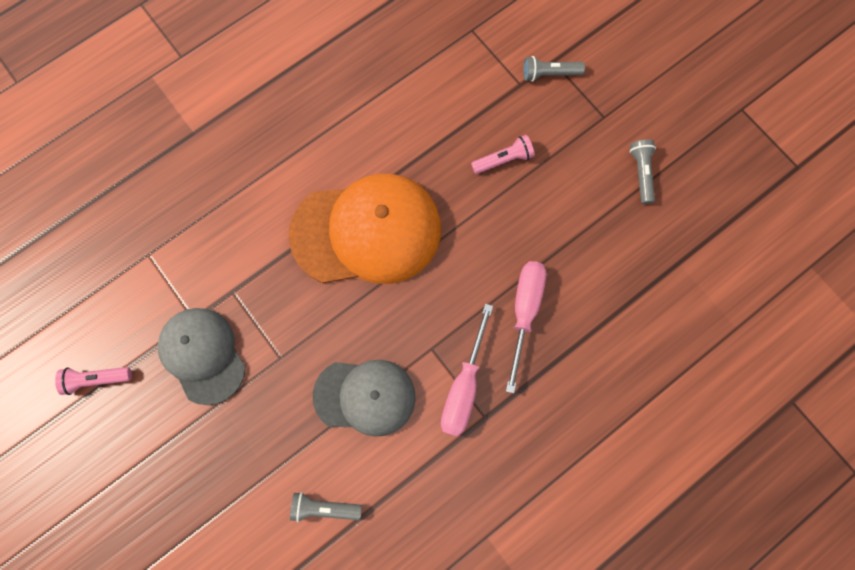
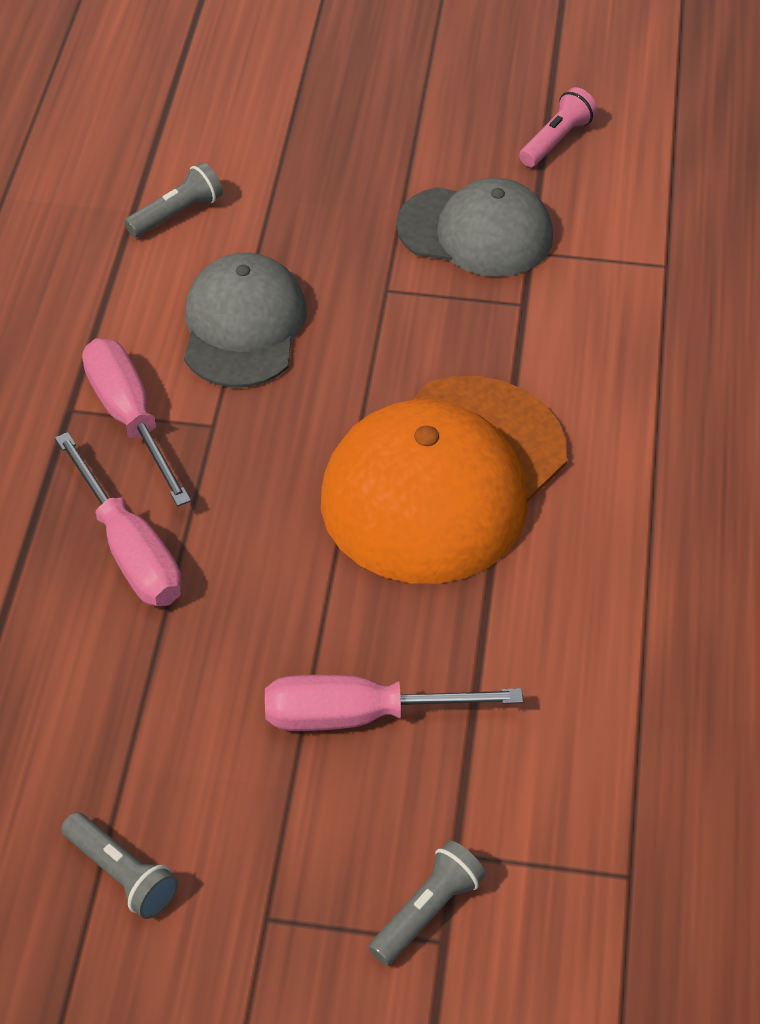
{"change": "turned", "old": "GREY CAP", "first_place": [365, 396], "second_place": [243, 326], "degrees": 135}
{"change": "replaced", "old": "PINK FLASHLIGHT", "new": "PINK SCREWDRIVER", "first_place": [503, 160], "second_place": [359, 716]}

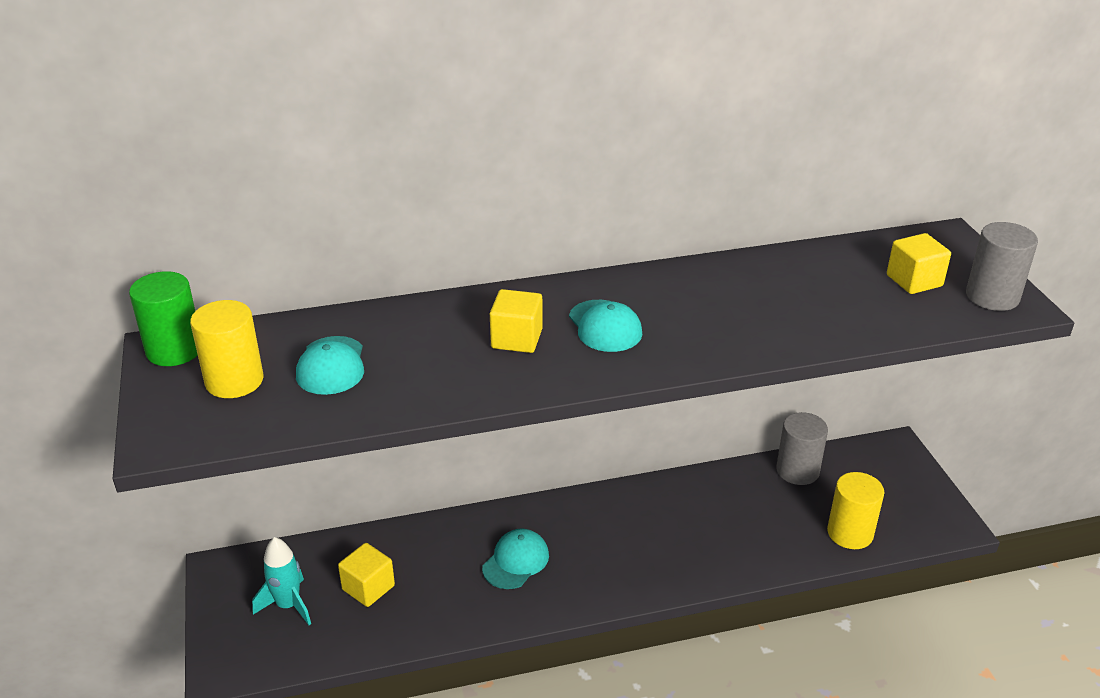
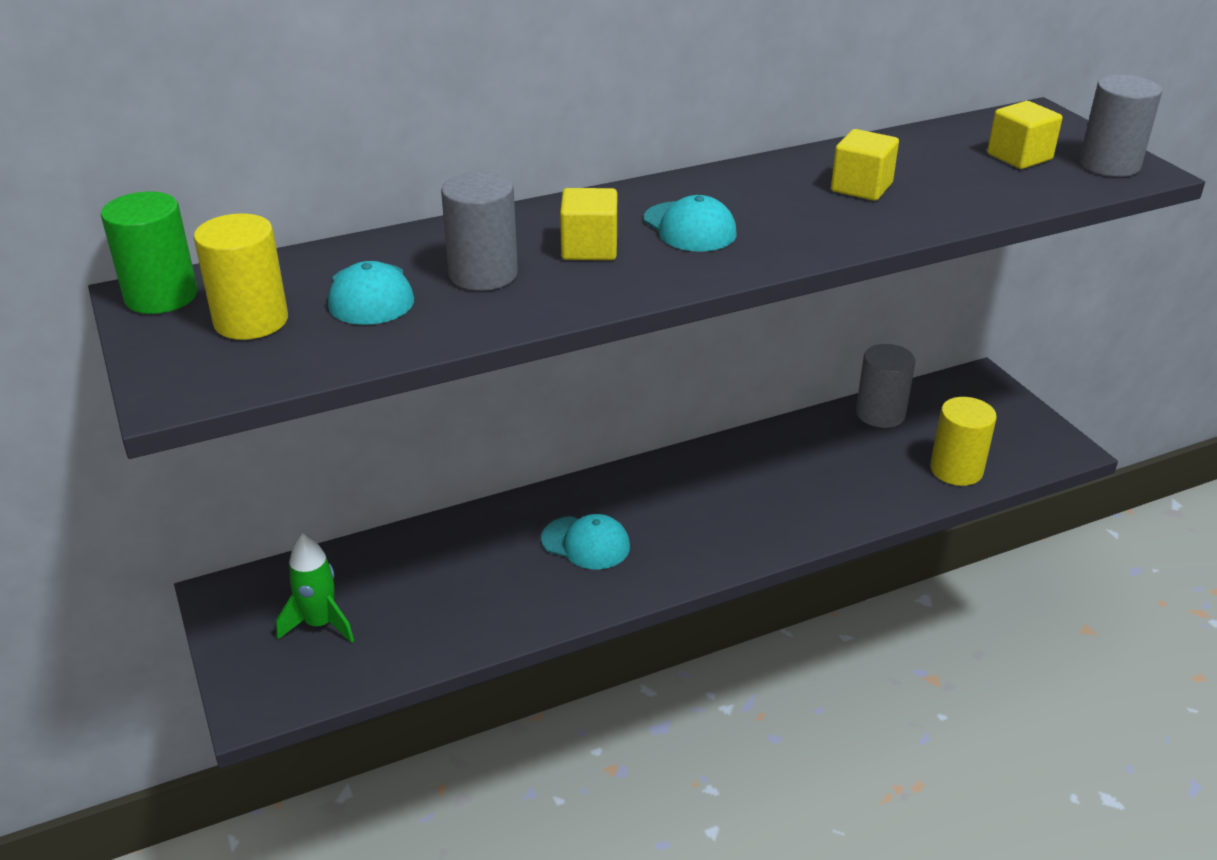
{"change": "recoloured", "old": "TURQUOISE ROCKET", "new": "GREEN ROCKET", "first_place": [288, 605], "second_place": [320, 624]}
{"change": "moved", "old": "YELLOW CUBE", "first_place": [368, 587], "second_place": [861, 187]}
{"change": "turned", "old": "TURQUOISE CAP", "first_place": [516, 561], "second_place": [586, 543], "degrees": 90}
{"change": "added", "new": "GREY CYLINDER", "second_place": [483, 274]}

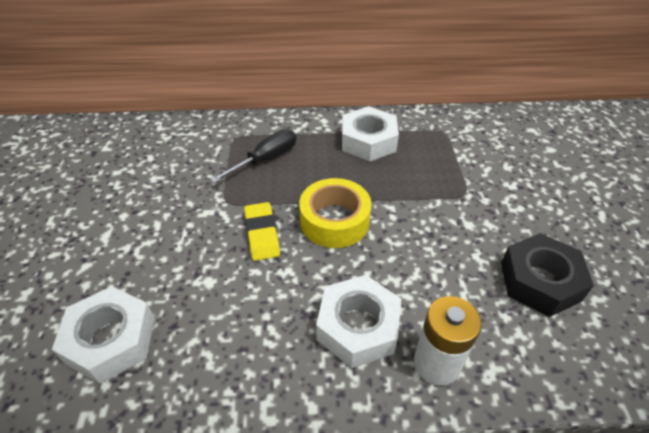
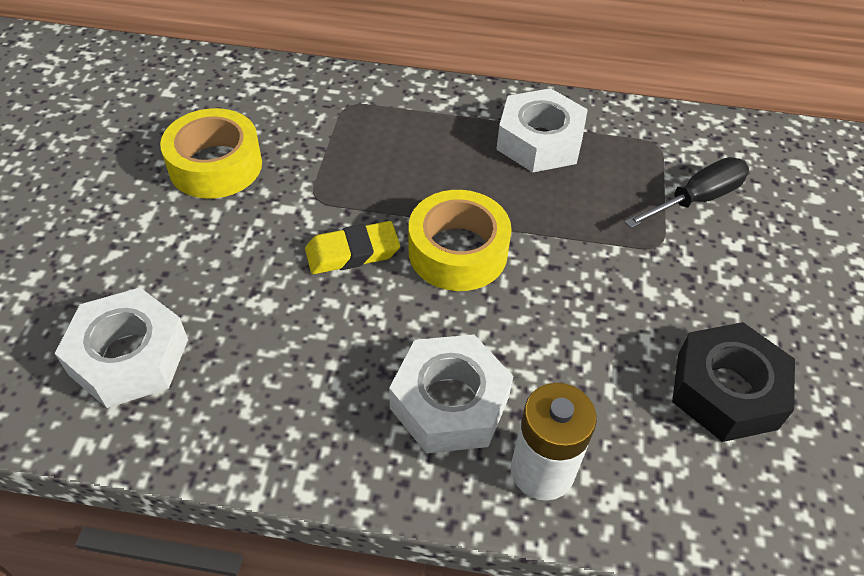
{"change": "moved", "old": "BLACK SCREWDRIVER", "first_place": [266, 159], "second_place": [697, 199]}
{"change": "turned", "old": "YELLOW ERASER", "first_place": [262, 234], "second_place": [352, 252], "degrees": 75}
{"change": "added", "new": "YELLOW TAPE", "second_place": [215, 165]}

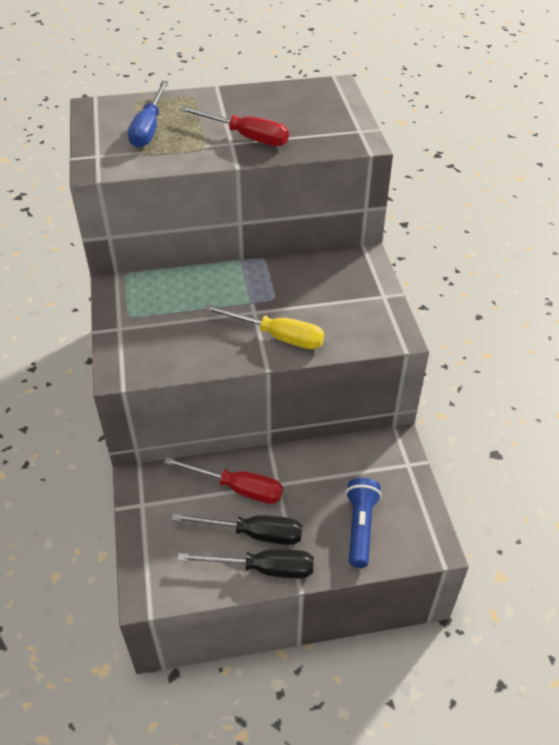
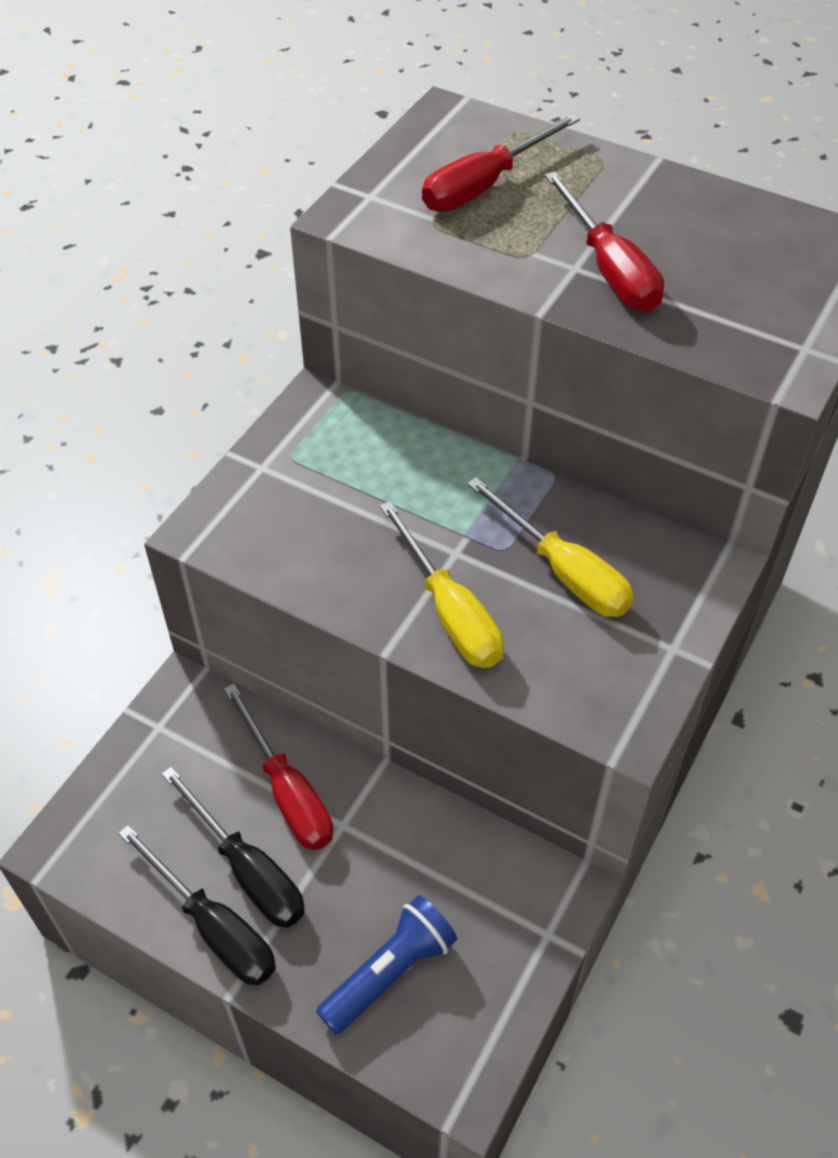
{"change": "recoloured", "old": "BLUE SCREWDRIVER", "new": "RED SCREWDRIVER", "first_place": [149, 128], "second_place": [484, 185]}
{"change": "added", "new": "YELLOW SCREWDRIVER", "second_place": [563, 571]}

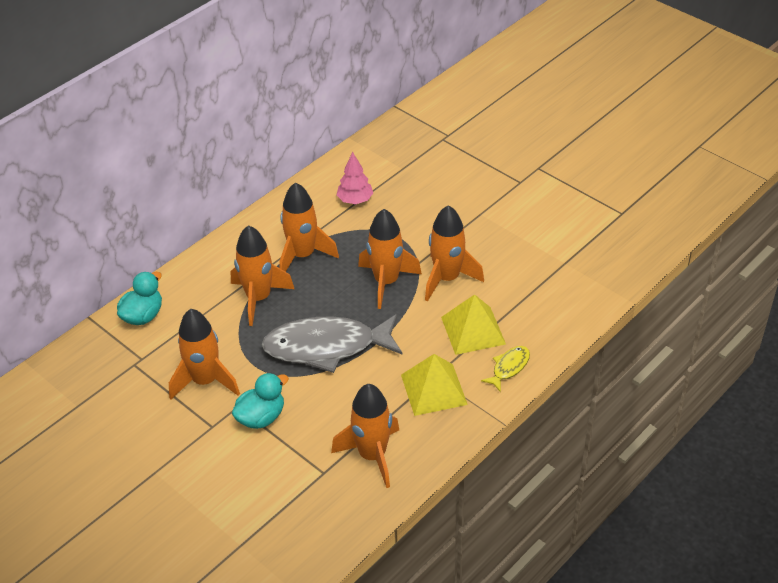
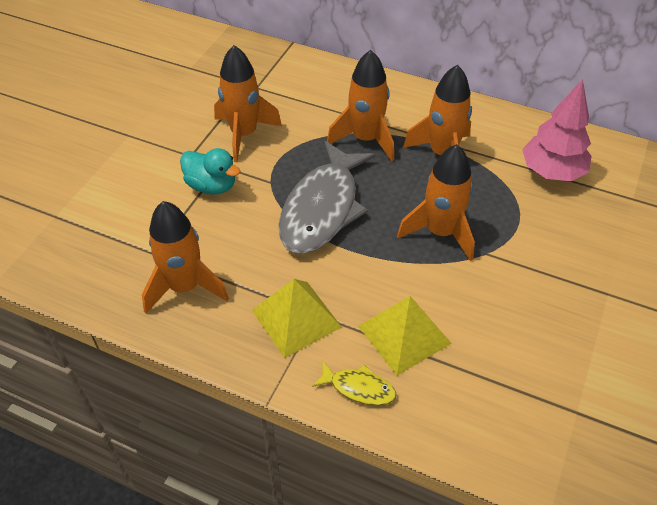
{"change": "removed", "old": "TURQUOISE DUCK", "first_place": [143, 316]}
{"change": "turned", "old": "GREY FISH", "first_place": [326, 347], "second_place": [322, 208], "degrees": -135}
{"change": "resized", "old": "PINK TREE", "first_place": [355, 200], "second_place": [552, 172], "factor": 1.52}
{"change": "removed", "old": "ORANGE ROCKET", "first_place": [447, 279]}

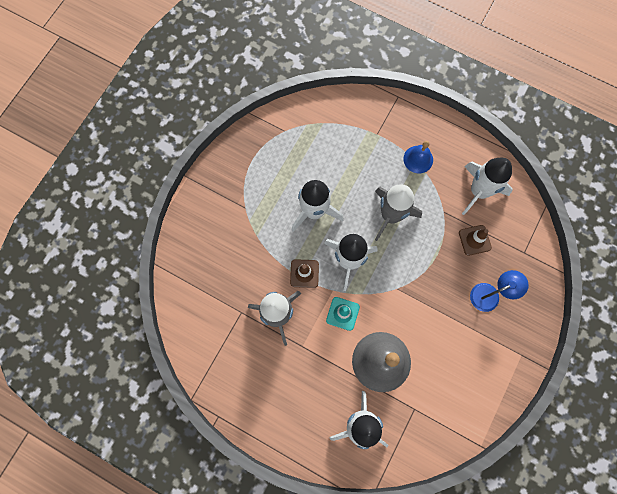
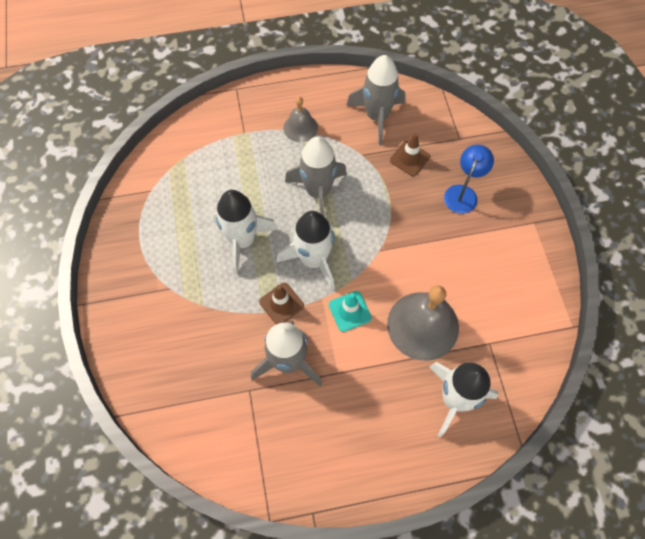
{"change": "recoloured", "old": "BLUE BELL", "new": "GREY BELL", "first_place": [418, 159], "second_place": [300, 127]}
{"change": "recoloured", "old": "WHITE ROCKET", "new": "GREY ROCKET", "first_place": [479, 191], "second_place": [377, 116]}

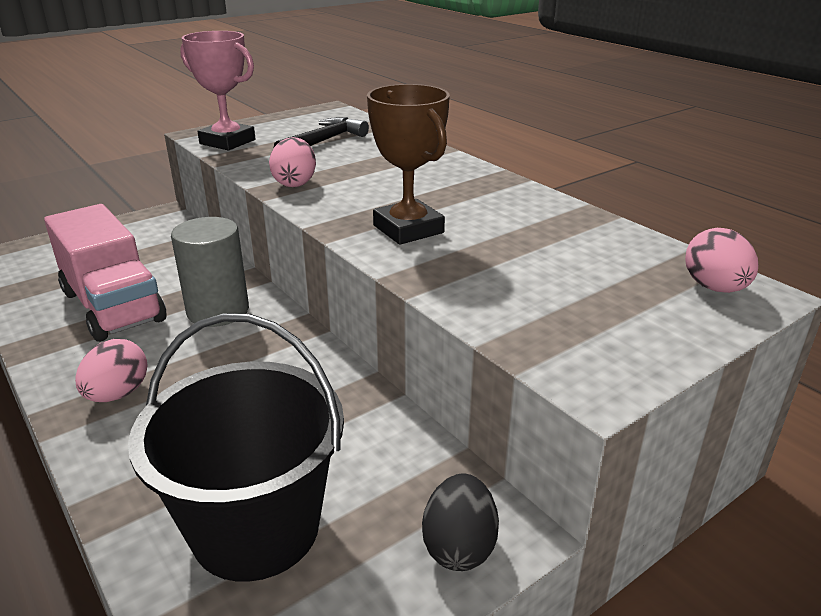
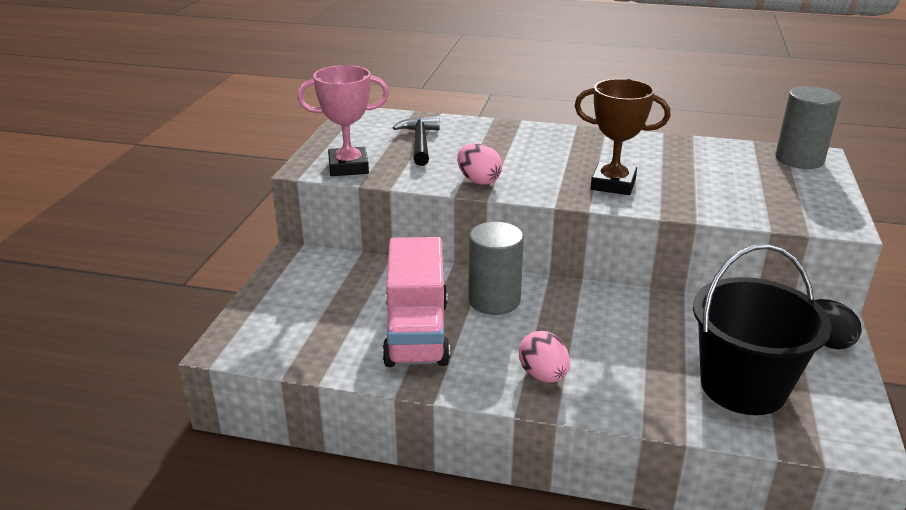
{"change": "turned", "old": "PINK TRUCK", "first_place": [113, 306], "second_place": [416, 333], "degrees": 75}
{"change": "replaced", "old": "PINK EGG", "new": "GREY CYLINDER", "first_place": [714, 288], "second_place": [799, 159]}

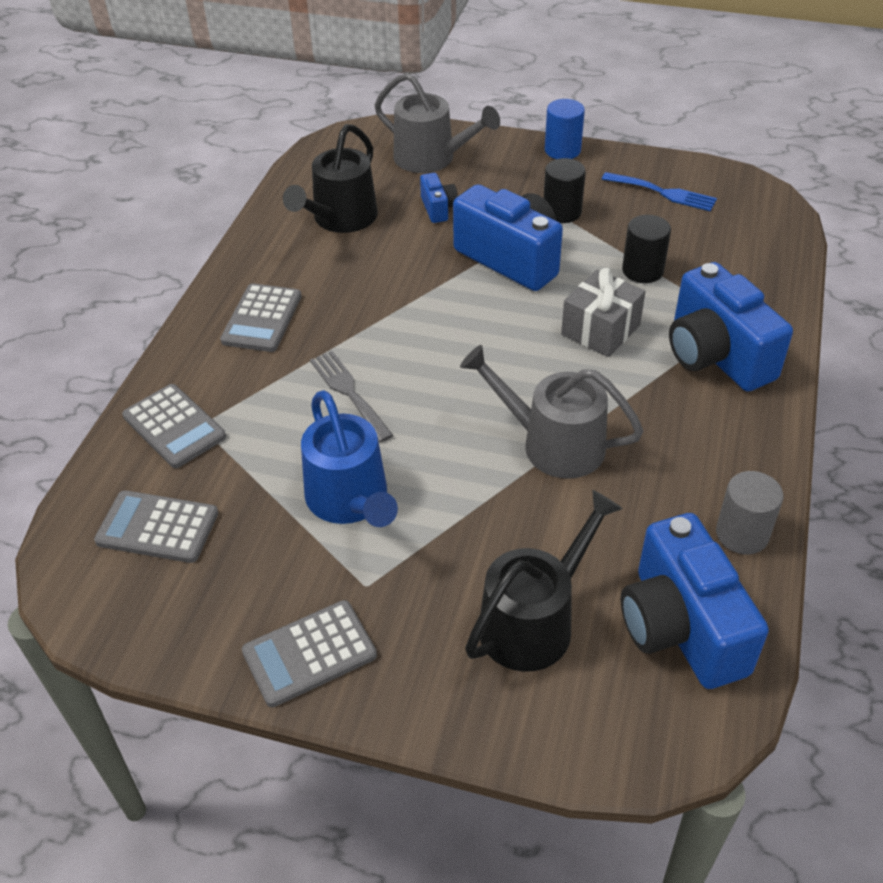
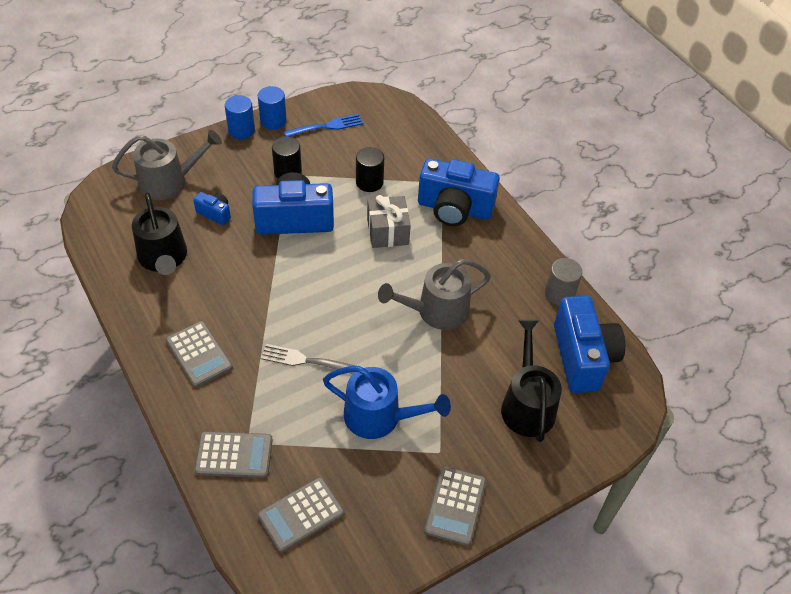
{"change": "turned", "old": "BLUE CAMERA", "first_place": [680, 627], "second_place": [582, 357], "degrees": -120}
{"change": "added", "new": "BLUE CYLINDER", "second_place": [273, 121]}

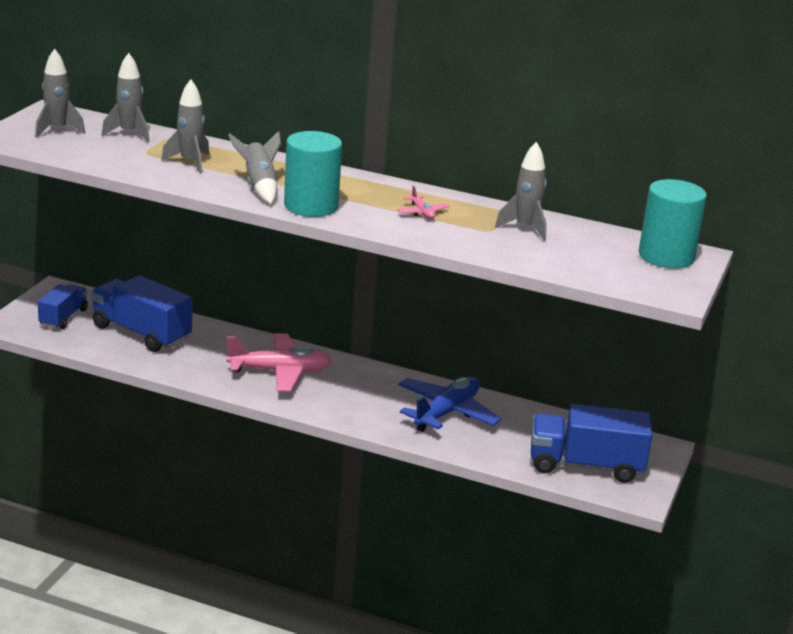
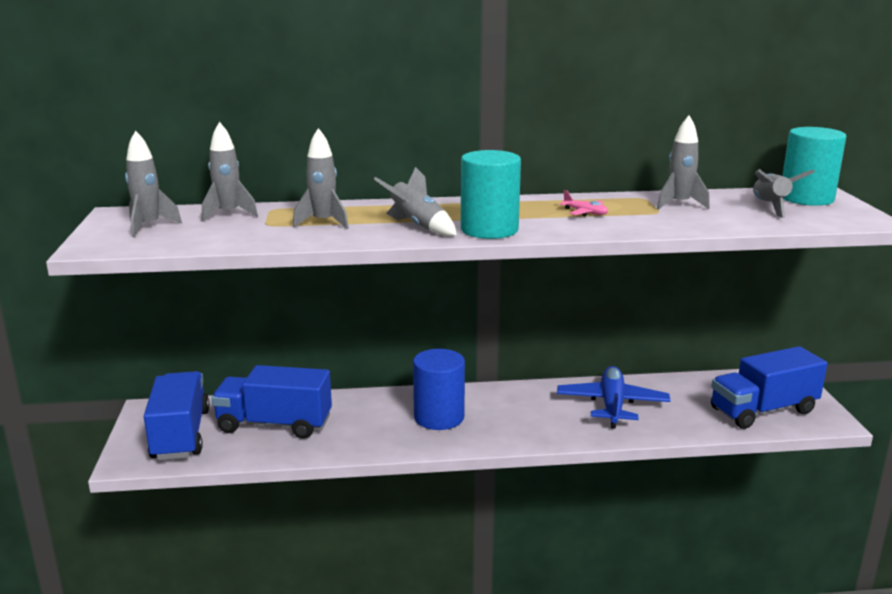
{"change": "resized", "old": "BLUE TRUCK", "first_place": [63, 317], "second_place": [180, 435], "factor": 1.69}
{"change": "replaced", "old": "PINK PLANE", "new": "BLUE CYLINDER", "first_place": [280, 371], "second_place": [439, 417]}
{"change": "added", "new": "GREY ROCKET", "second_place": [770, 207]}

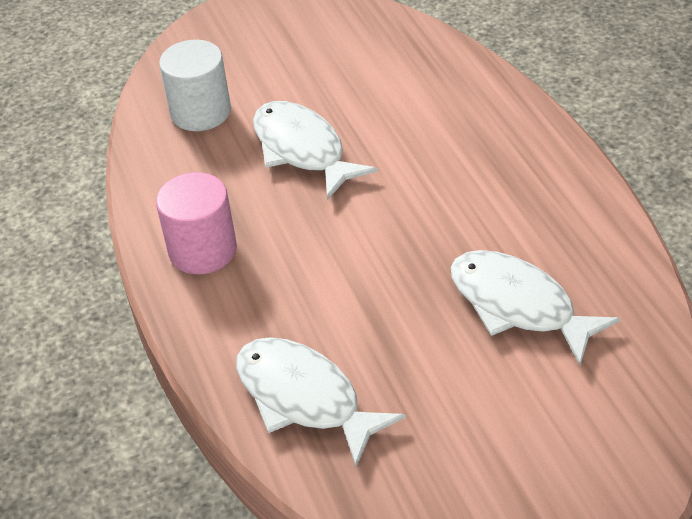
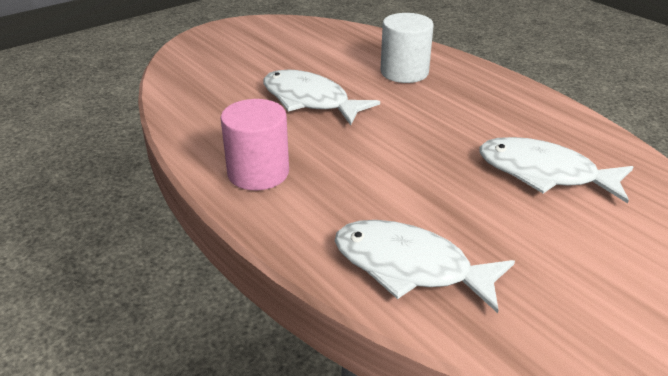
{"change": "moved", "old": "WHITE CYLINDER", "first_place": [201, 112], "second_place": [404, 72]}

